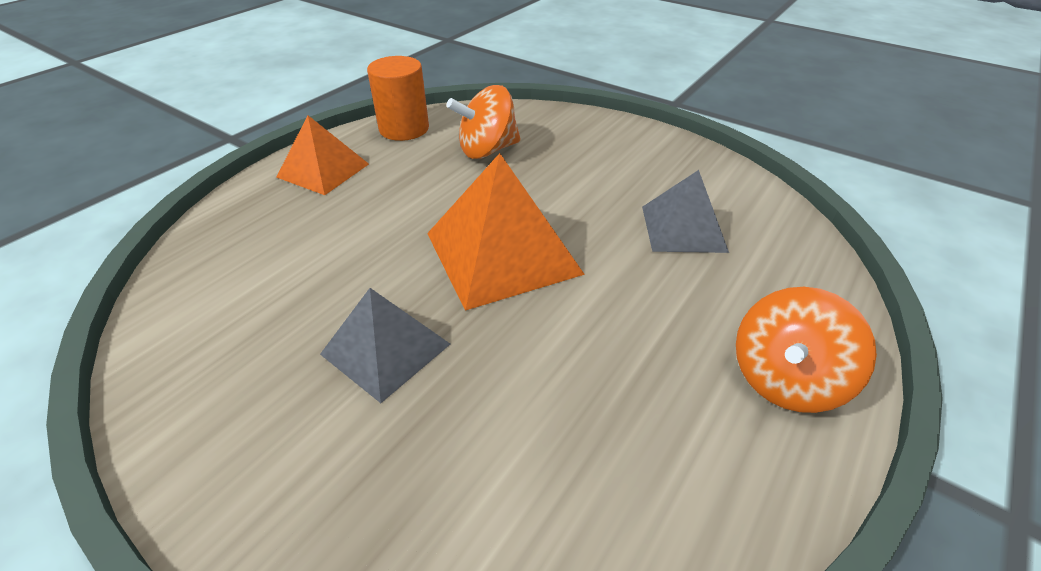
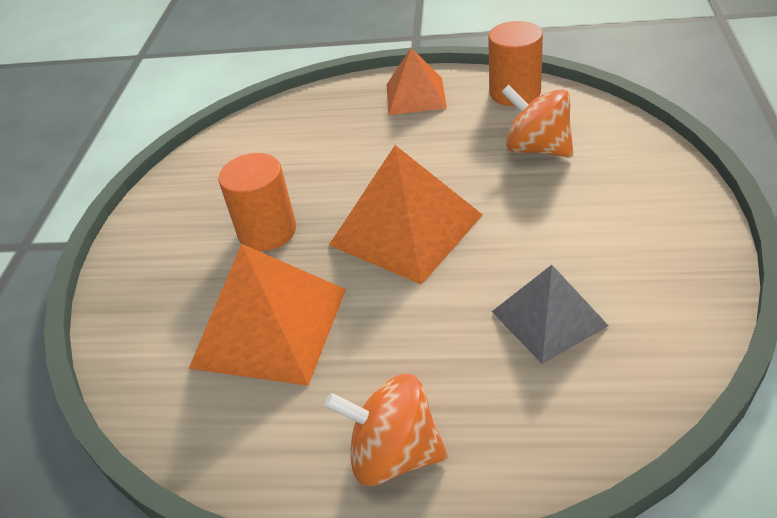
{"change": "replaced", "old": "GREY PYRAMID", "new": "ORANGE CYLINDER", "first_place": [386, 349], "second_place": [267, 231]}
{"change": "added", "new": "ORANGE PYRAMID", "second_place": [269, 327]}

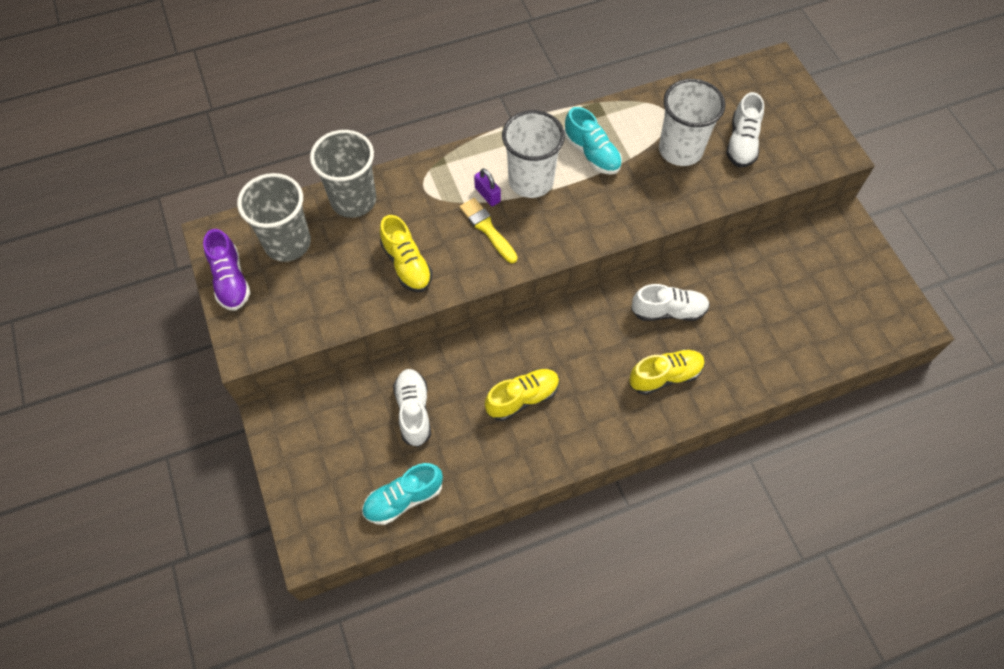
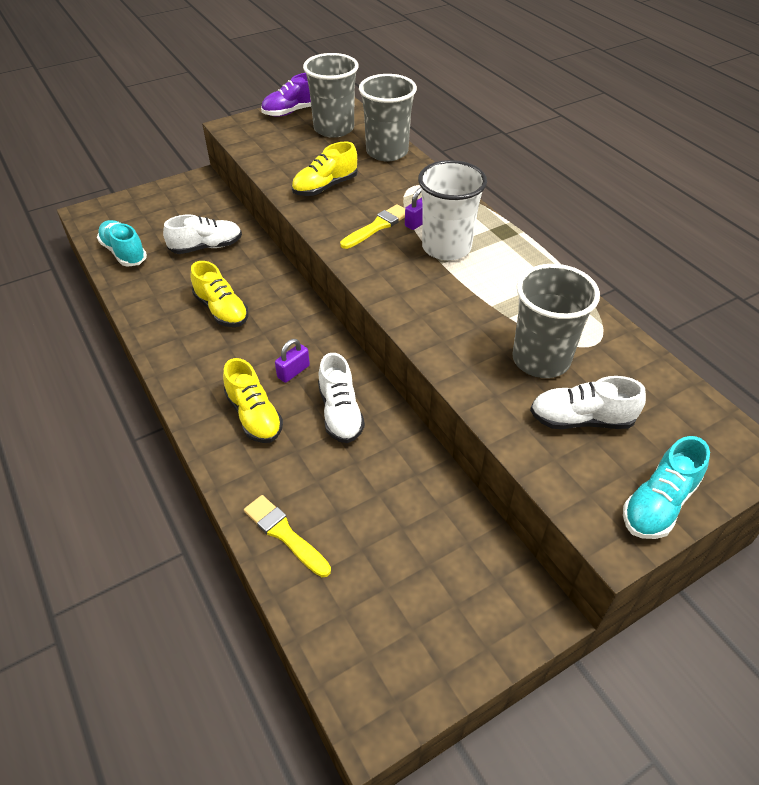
{"change": "moved", "old": "TURQUOISE SHOE", "first_place": [592, 153], "second_place": [658, 504]}
{"change": "recoloured", "old": "WHITE CUP", "new": "GREY CUP", "first_place": [680, 150], "second_place": [541, 359]}
{"change": "added", "new": "YELLOW BRUSH", "second_place": [284, 534]}
{"change": "added", "new": "PURPLE PADLOCK", "second_place": [293, 371]}

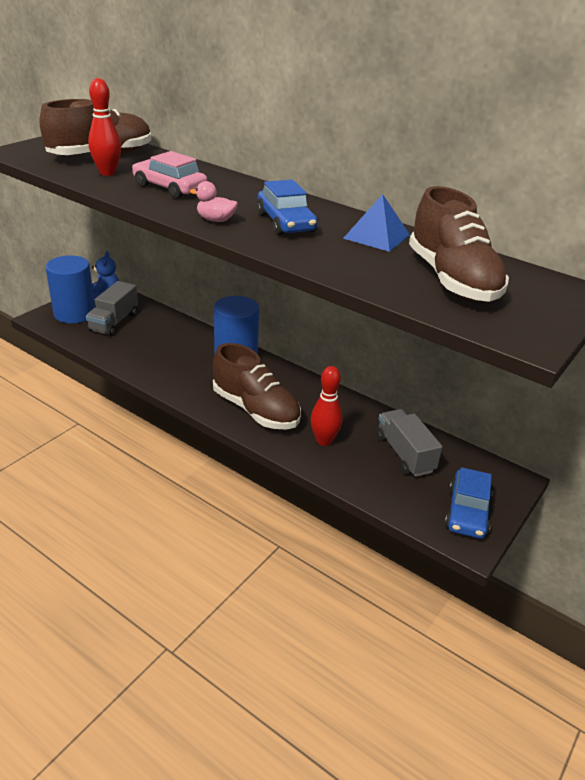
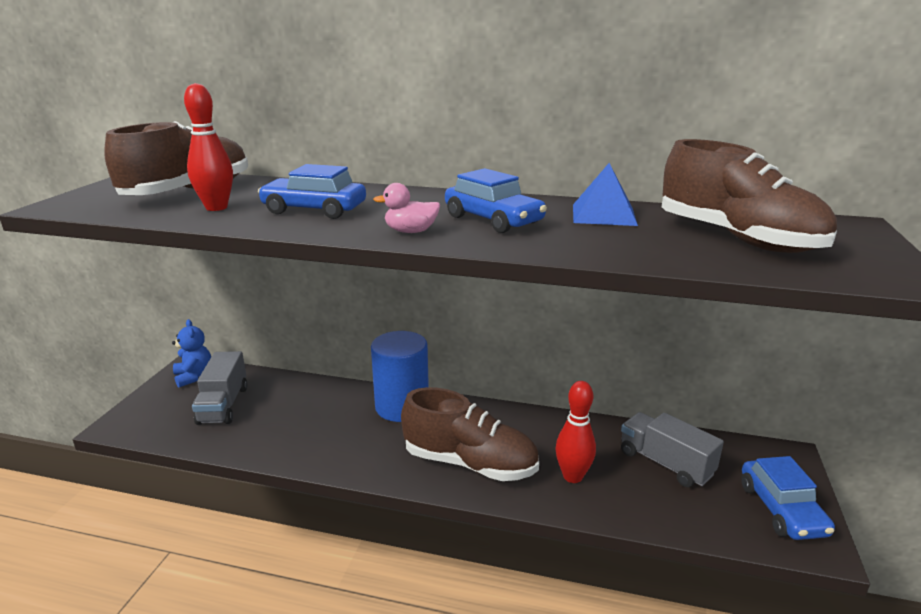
{"change": "removed", "old": "BLUE CYLINDER", "first_place": [74, 313]}
{"change": "recoloured", "old": "PINK CAR", "new": "BLUE CAR", "first_place": [170, 188], "second_place": [314, 210]}

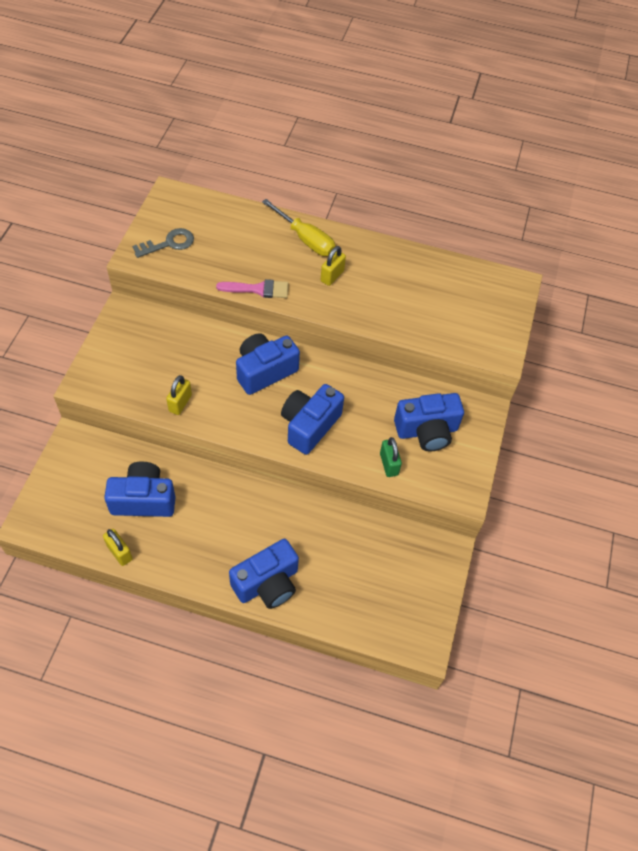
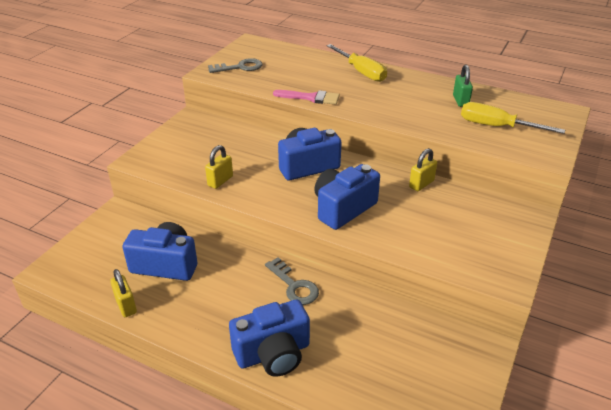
{"change": "moved", "old": "YELLOW PADLOCK", "first_place": [332, 276], "second_place": [421, 184]}
{"change": "moved", "old": "GREEN PADLOCK", "first_place": [388, 464], "second_place": [460, 101]}
{"change": "removed", "old": "BLUE CAMERA", "first_place": [427, 431]}
{"change": "added", "new": "GREY KEY", "second_place": [294, 286]}
{"change": "added", "new": "YELLOW SCREWDRIVER", "second_place": [496, 126]}

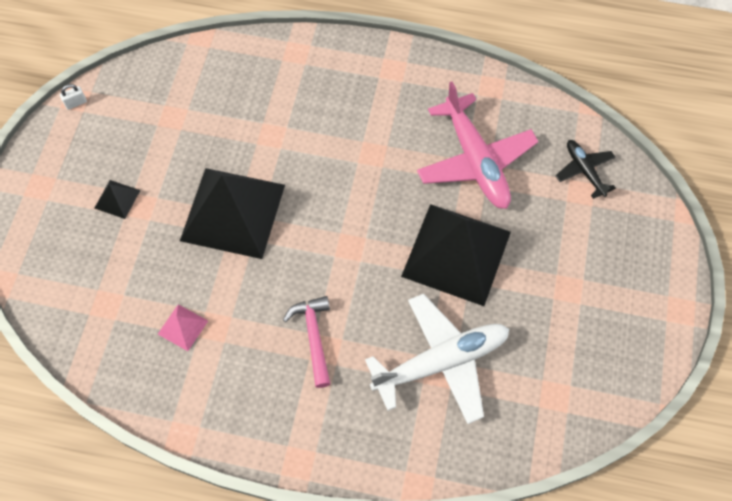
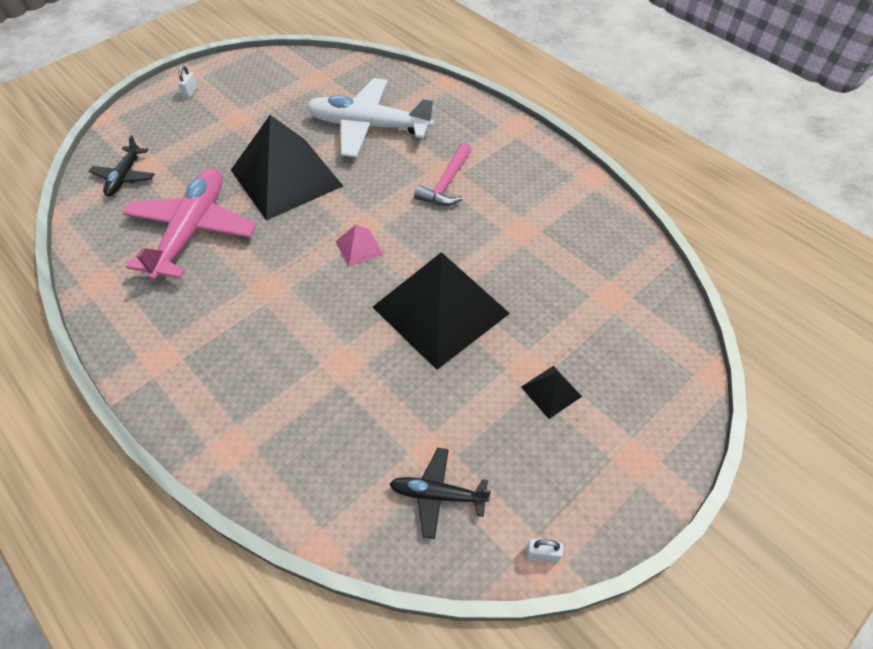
{"change": "moved", "old": "PINK PYRAMID", "first_place": [182, 327], "second_place": [359, 247]}
{"change": "added", "new": "WHITE PADLOCK", "second_place": [190, 92]}
{"change": "added", "new": "BLACK PLANE", "second_place": [437, 495]}

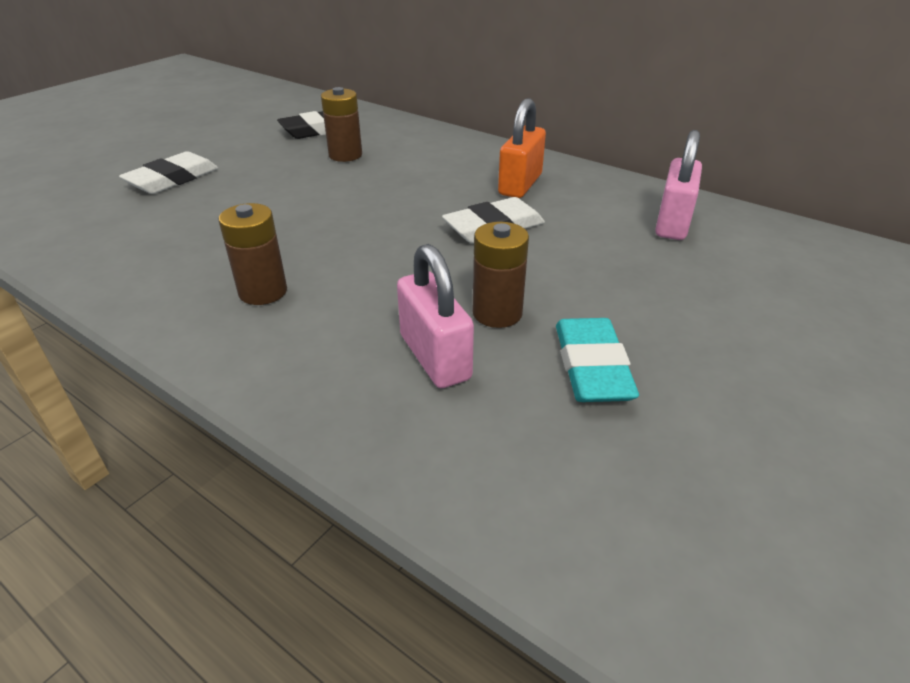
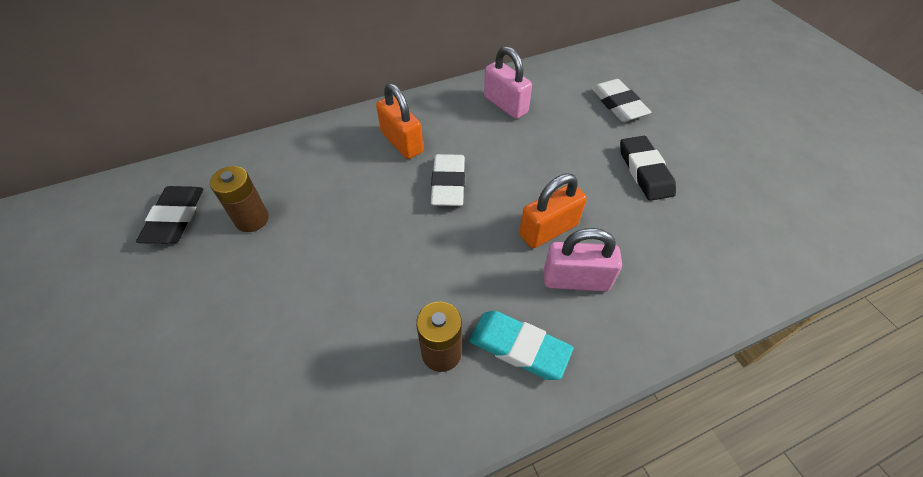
{"change": "moved", "old": "WHITE ERASER", "first_place": [172, 179], "second_place": [618, 104]}
{"change": "replaced", "old": "BROWN BATTERY", "new": "ORANGE PADLOCK", "first_place": [497, 313], "second_place": [548, 230]}
{"change": "moved", "old": "TURQUOISE ERASER", "first_place": [591, 366], "second_place": [519, 347]}
{"change": "added", "new": "BLACK ERASER", "second_place": [645, 171]}

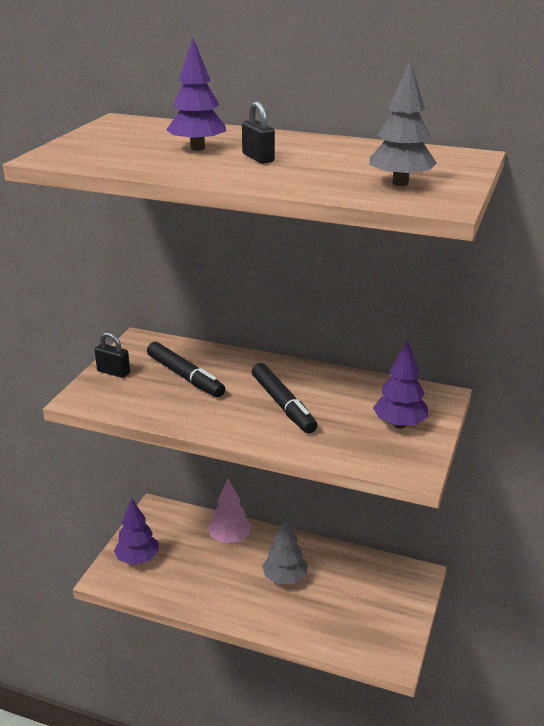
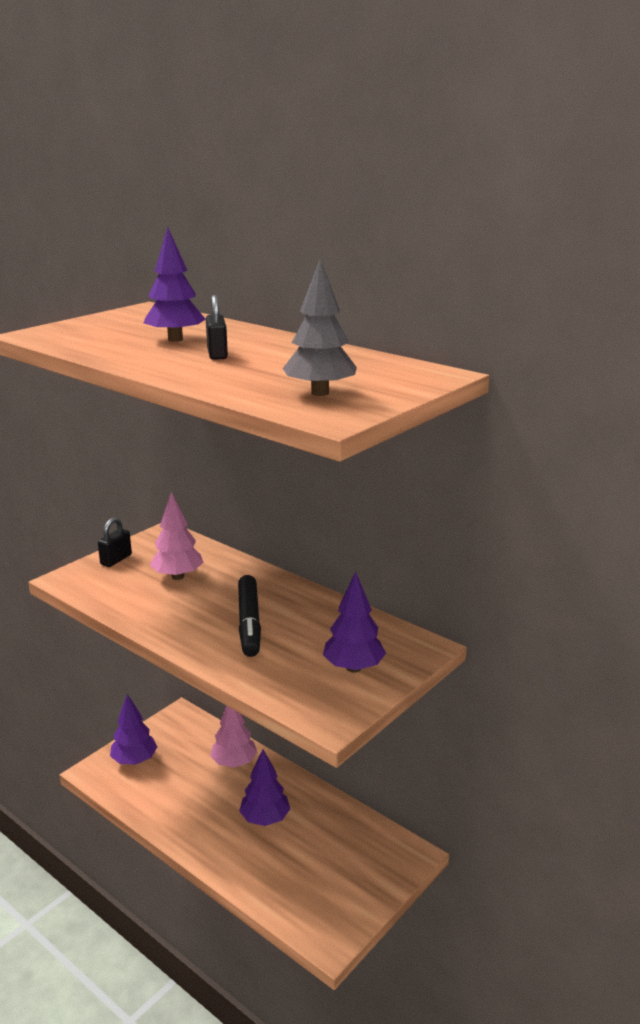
{"change": "turned", "old": "BLACK PADLOCK", "first_place": [113, 372], "second_place": [116, 560], "degrees": 75}
{"change": "replaced", "old": "BLACK MARKER", "new": "PINK TREE", "first_place": [185, 377], "second_place": [177, 576]}
{"change": "recoloured", "old": "GREY TREE", "new": "PURPLE TREE", "first_place": [285, 578], "second_place": [265, 819]}

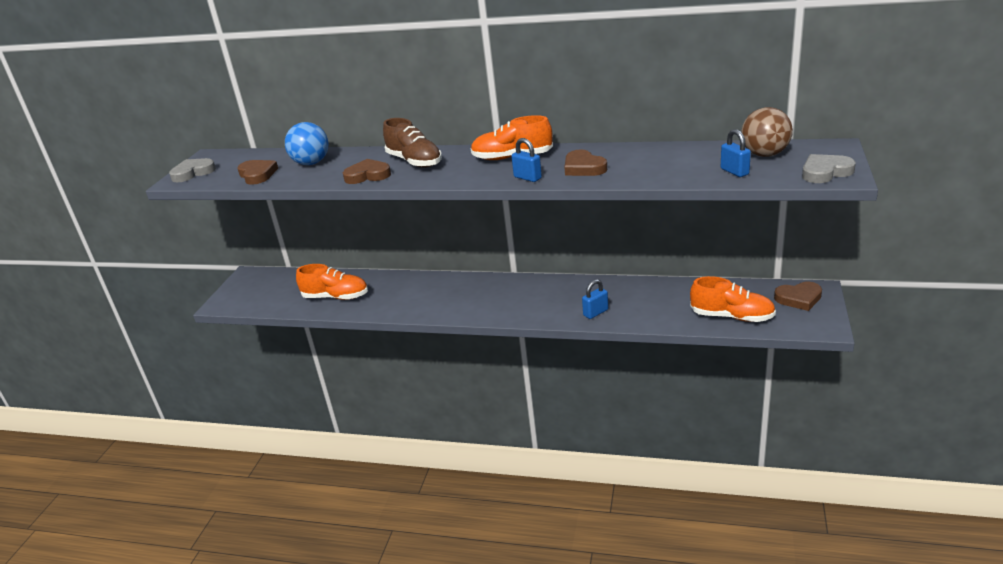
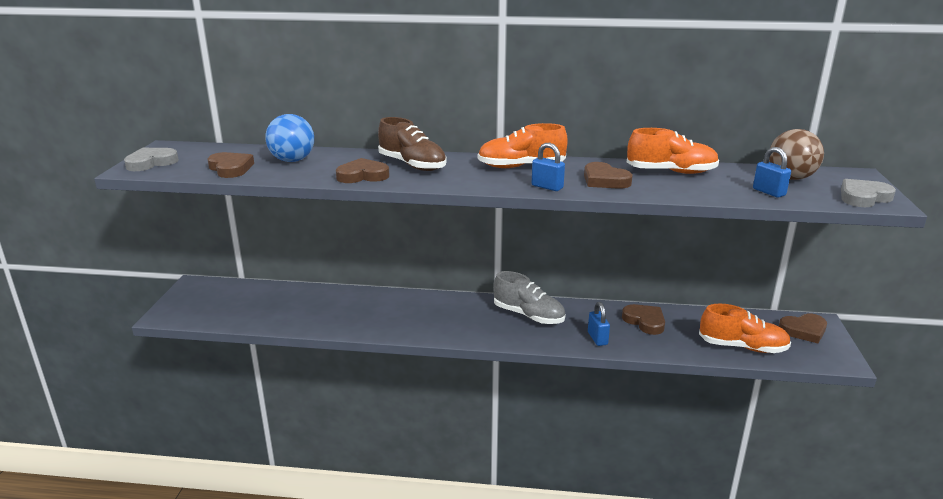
{"change": "moved", "old": "ORANGE SHOE", "first_place": [336, 297], "second_place": [671, 172]}
{"change": "turned", "old": "BLUE PADLOCK", "first_place": [595, 312], "second_place": [597, 338], "degrees": -60}
{"change": "added", "new": "GREY SHOE", "second_place": [528, 315]}
{"change": "added", "new": "BROWN HEART", "second_place": [645, 321]}

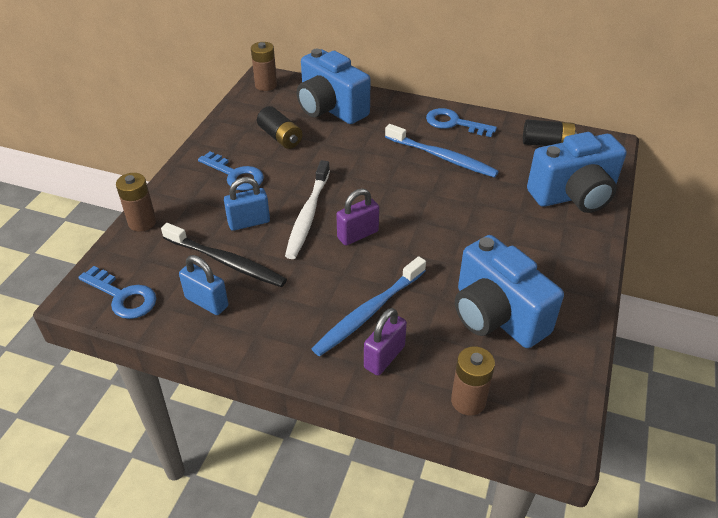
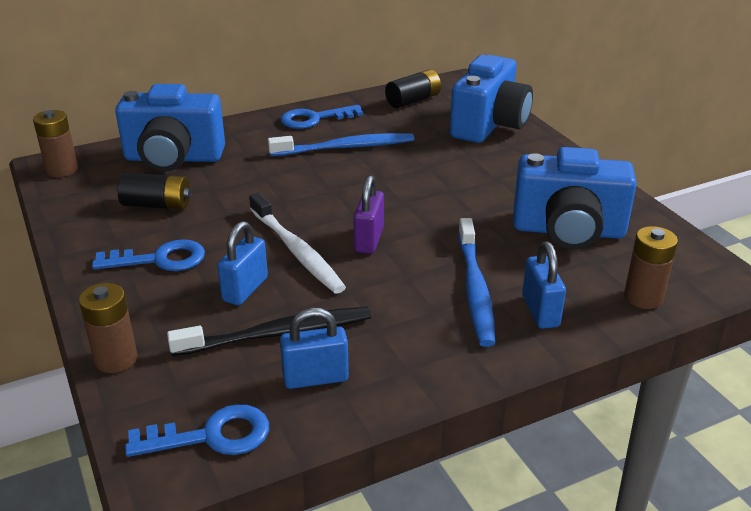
{"change": "recoloured", "old": "PURPLE PADLOCK", "new": "BLUE PADLOCK", "first_place": [384, 357], "second_place": [540, 311]}

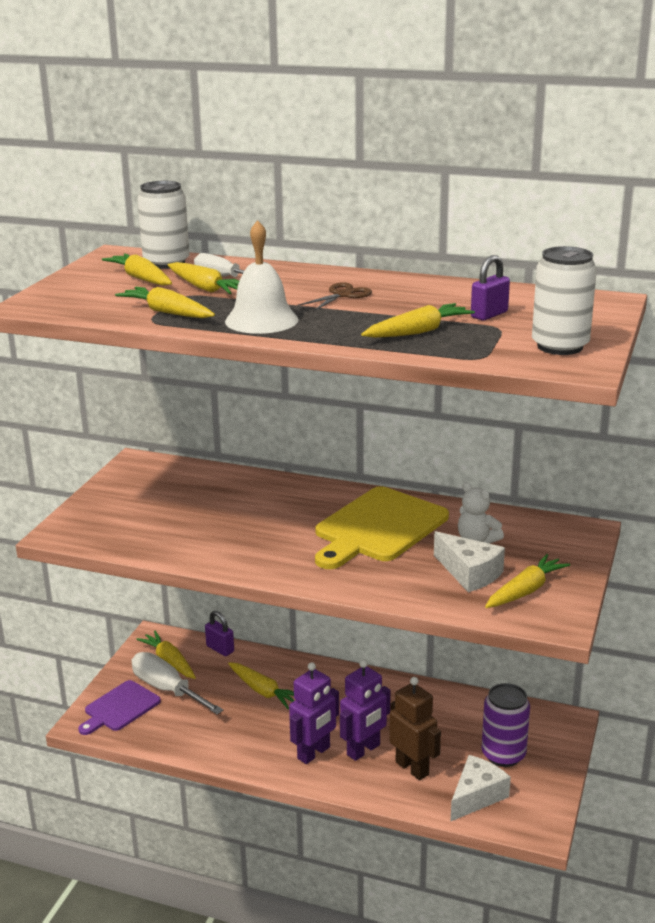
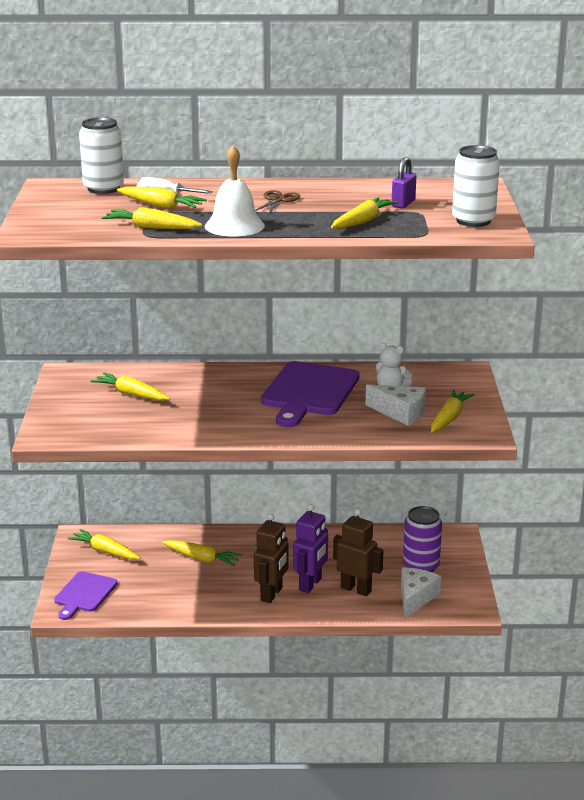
{"change": "moved", "old": "YELLOW CARROT", "first_place": [141, 278], "second_place": [131, 394]}
{"change": "removed", "old": "WHITE SCREWDRIVER", "first_place": [167, 689]}
{"change": "removed", "old": "PURPLE PADLOCK", "first_place": [220, 649]}
{"change": "recoloured", "old": "PURPLE ROBOT", "new": "BROWN ROBOT", "first_place": [314, 753], "second_place": [272, 594]}
{"change": "recoloured", "old": "YELLOW CUTTING BOARD", "new": "PURPLE CUTTING BOARD", "first_place": [378, 528], "second_place": [309, 392]}

